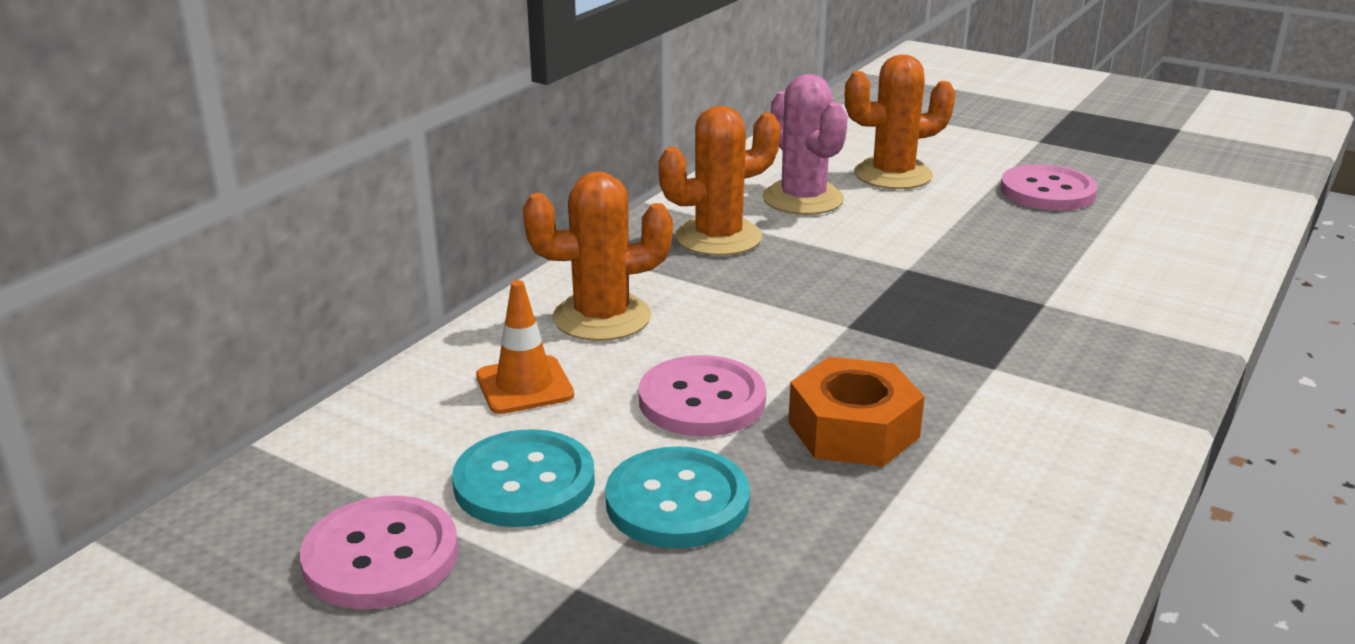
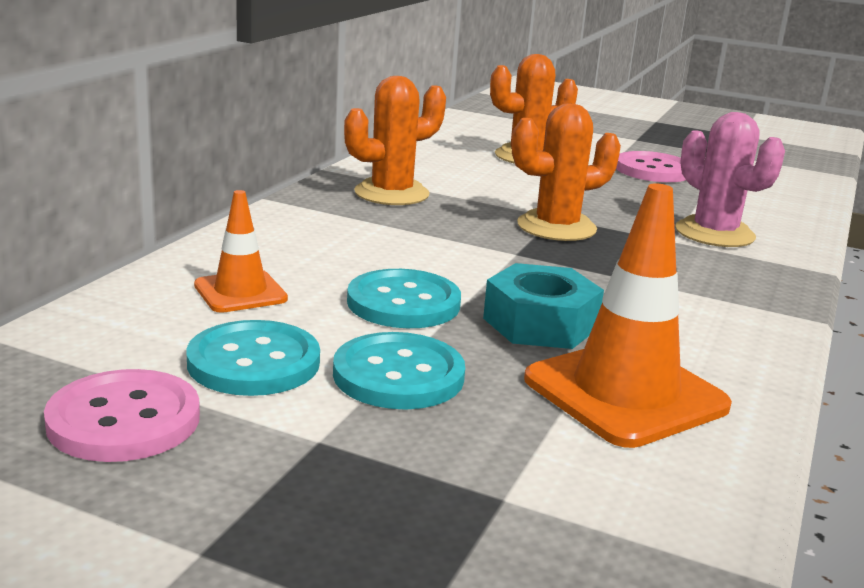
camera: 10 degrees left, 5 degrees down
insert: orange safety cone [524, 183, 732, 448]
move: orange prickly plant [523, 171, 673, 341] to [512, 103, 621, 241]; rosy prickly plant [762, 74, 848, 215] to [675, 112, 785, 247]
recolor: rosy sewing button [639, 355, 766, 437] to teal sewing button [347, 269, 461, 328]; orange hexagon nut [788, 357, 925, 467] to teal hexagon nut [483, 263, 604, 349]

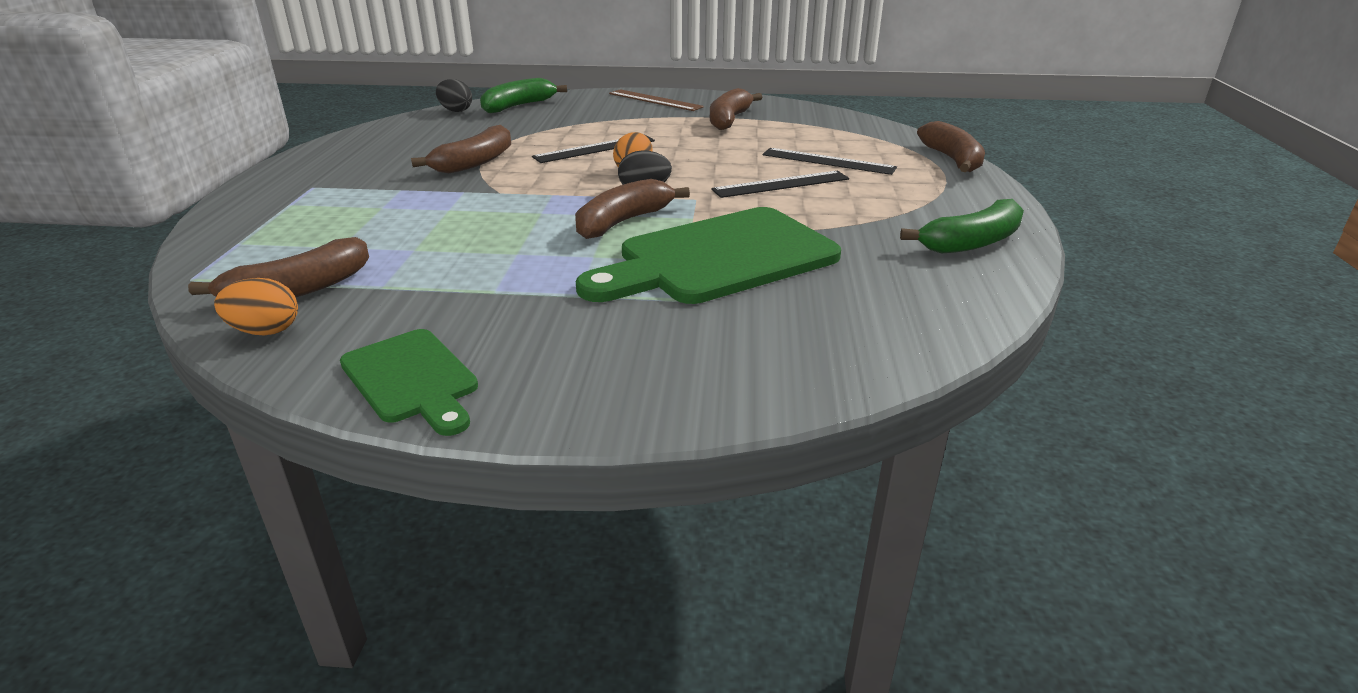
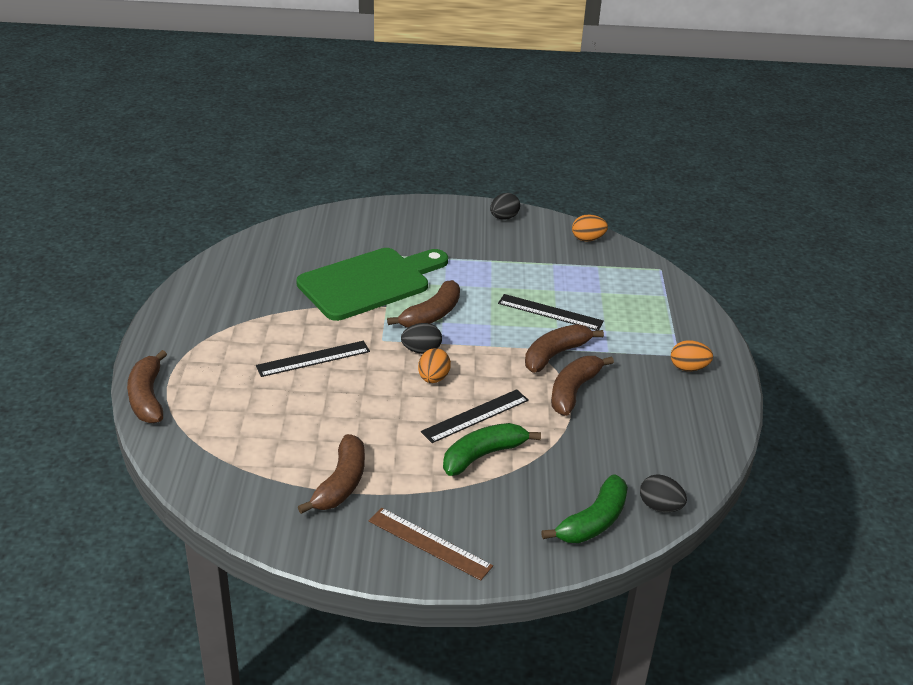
camera: 175 degrees right, 5 degrees up
insert: orange egg shape [671, 340, 713, 371]
move: leaf-green toy banana [900, 199, 1024, 253] to [443, 423, 541, 476]; jet-black straightedge [763, 148, 897, 175] to [498, 294, 604, 330]; dark brown toy banana [188, 237, 369, 297] to [525, 324, 604, 372]
replace: leaf-green bread board [340, 329, 478, 436] to jet-black egg shape [490, 193, 520, 220]

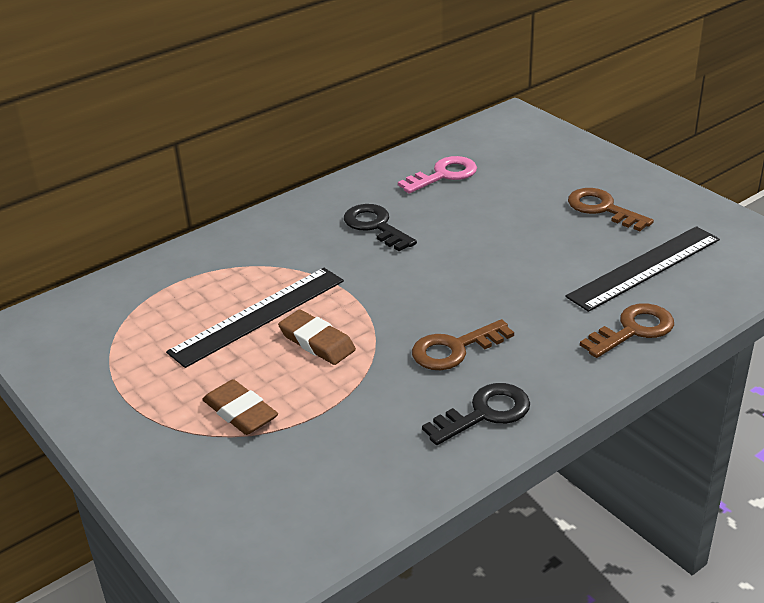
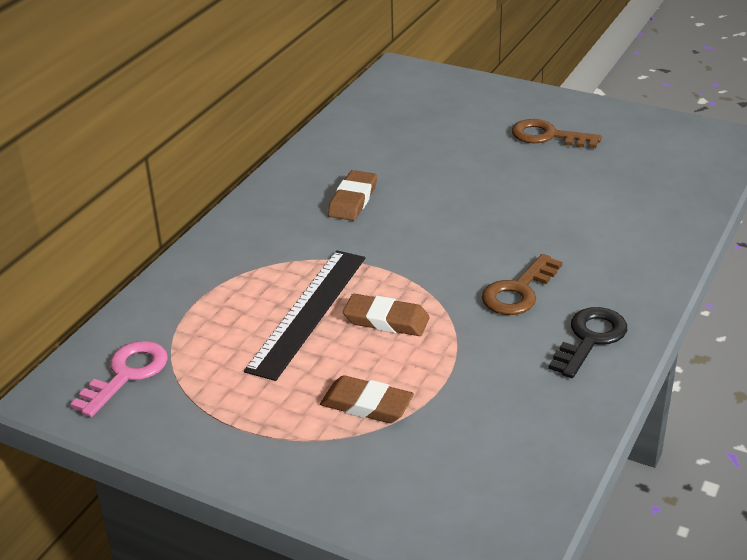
camera: 25 degrees left, 0 degrees up
delete: jet-black straightedge [566, 226, 720, 312]; dark brown door key [580, 303, 674, 358]
move: rosy door key [398, 156, 477, 194] to [70, 341, 168, 417]
replace: jet-black door key [344, 204, 417, 251] to dark brown pencil eraser [328, 170, 377, 221]

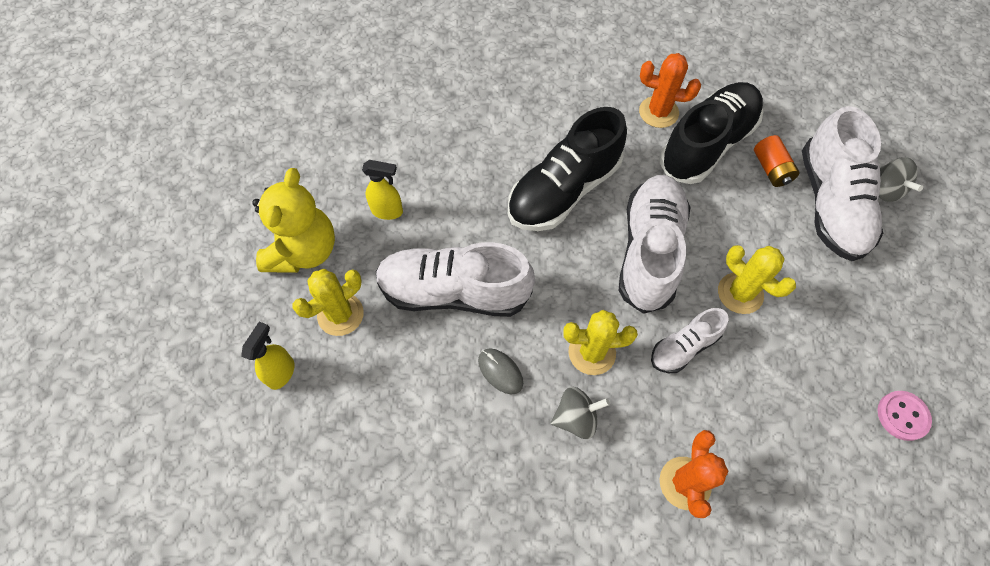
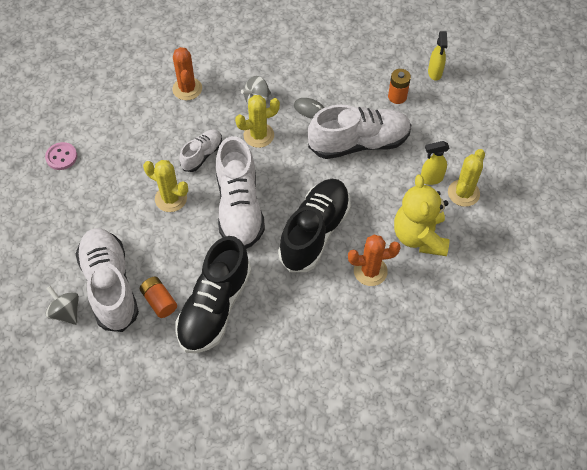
camera: 160 degrees right, 5 degrees down
insert: orange AA battery [388, 69, 411, 104]
move: orange prickly plant [639, 53, 701, 128] to [348, 235, 401, 286]; golden stuffed bear [252, 168, 335, 273] to [394, 175, 450, 256]; golden prickly plant [292, 269, 364, 336] to [448, 149, 485, 207]

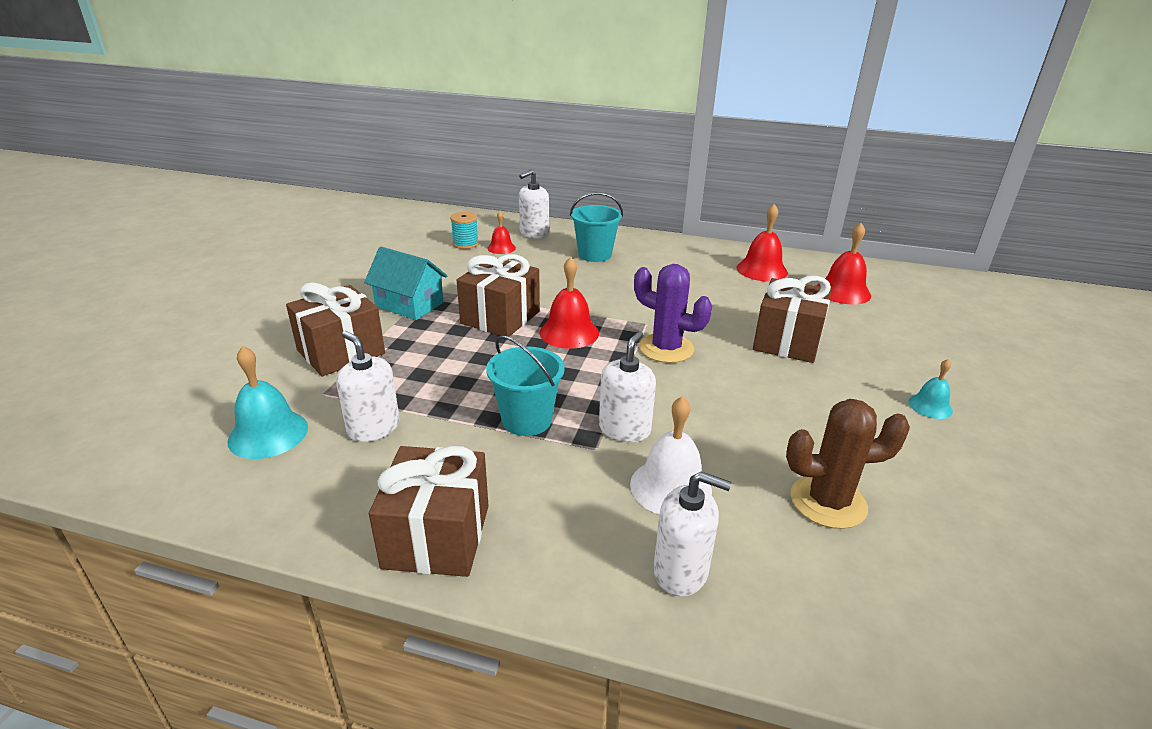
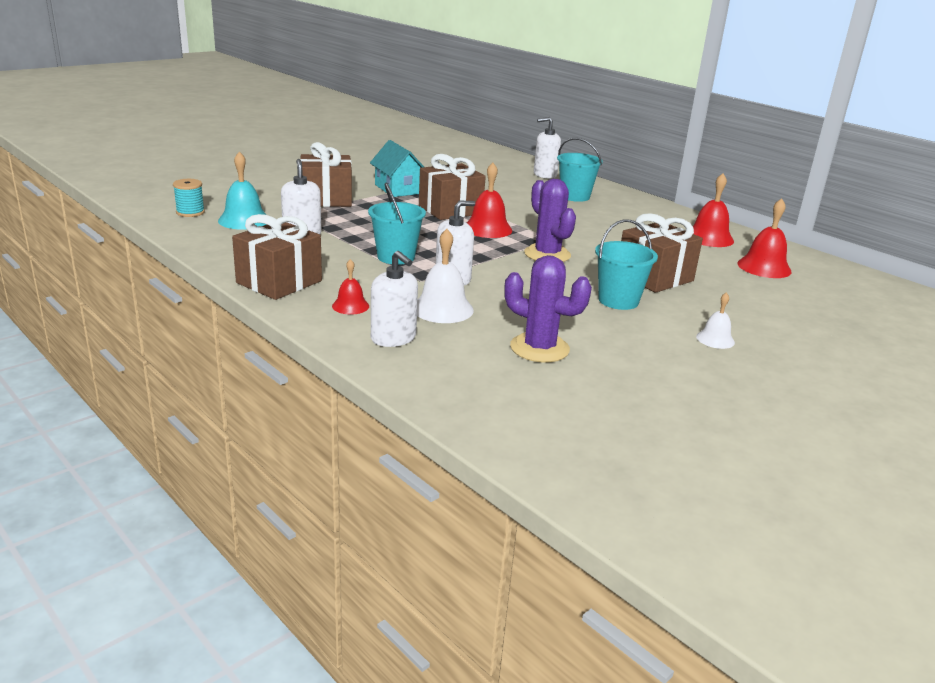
camera: 30 degrees right, 5 degrees down
insert: teal bucket [595, 219, 658, 310]
move: teal bobbin [450, 212, 479, 249] to [173, 179, 205, 217]; scarlet school bell [487, 211, 516, 254] to [332, 259, 369, 315]
recolor: dark brown prickly plant [786, 399, 910, 529] to violet prickly plant [504, 255, 592, 363]; teal school bell [908, 359, 953, 419] to pure white school bell [696, 292, 735, 349]

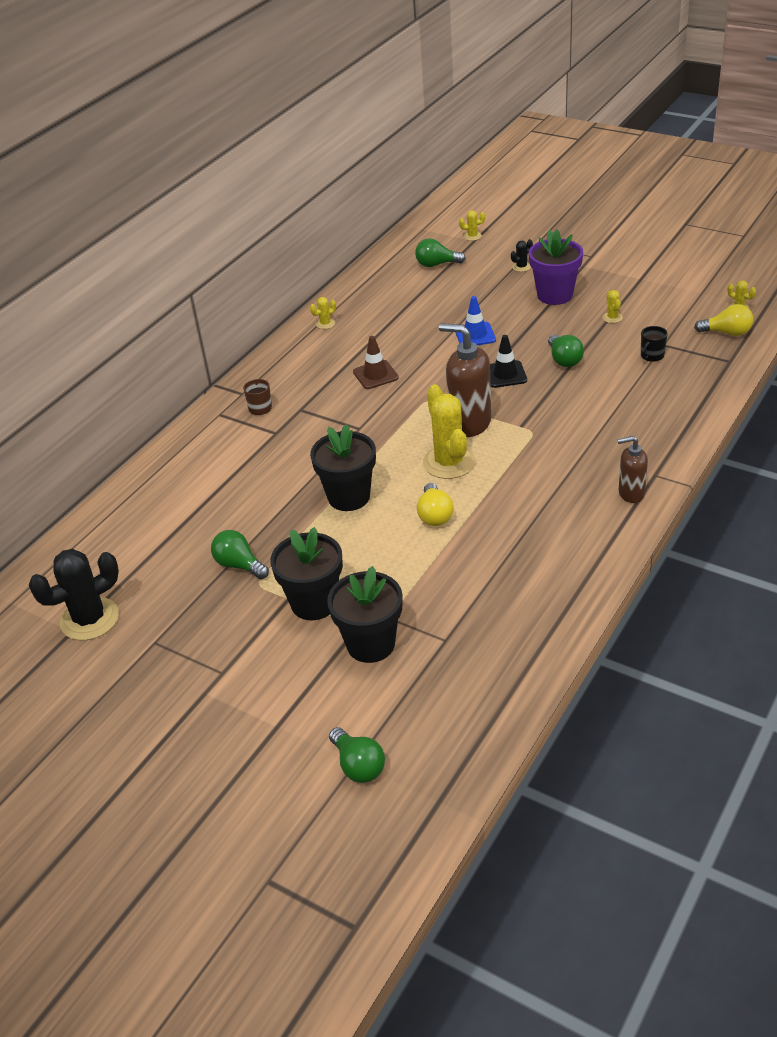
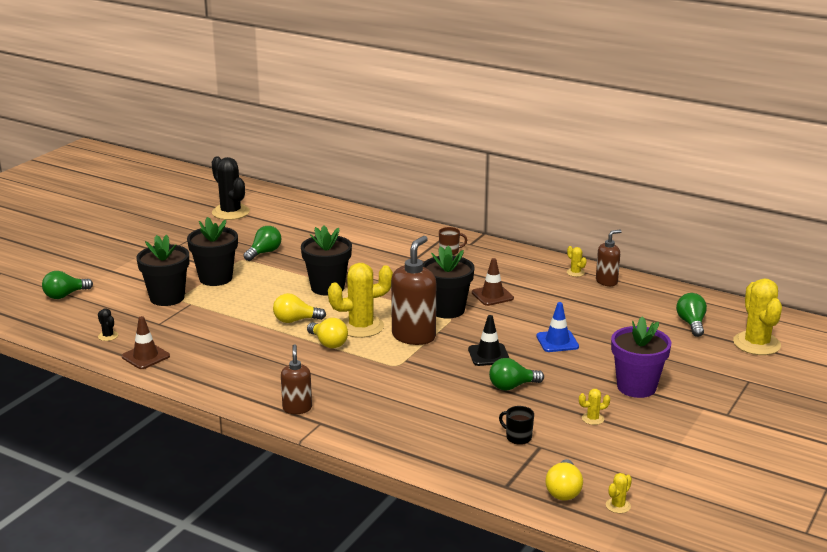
camera: 85 degrees right, 15 degrees down
insert: dark brown safety cone [122, 316, 170, 369]; golden bulb [307, 318, 348, 348]; jet-black flower pot [423, 246, 475, 319]; dark brown soap pump [596, 230, 622, 286]
move: jet-black prickly plant [511, 239, 533, 272] to [98, 308, 118, 341]
resize: golden prickly plant [459, 210, 485, 241] = [733, 278, 782, 355] x2.30

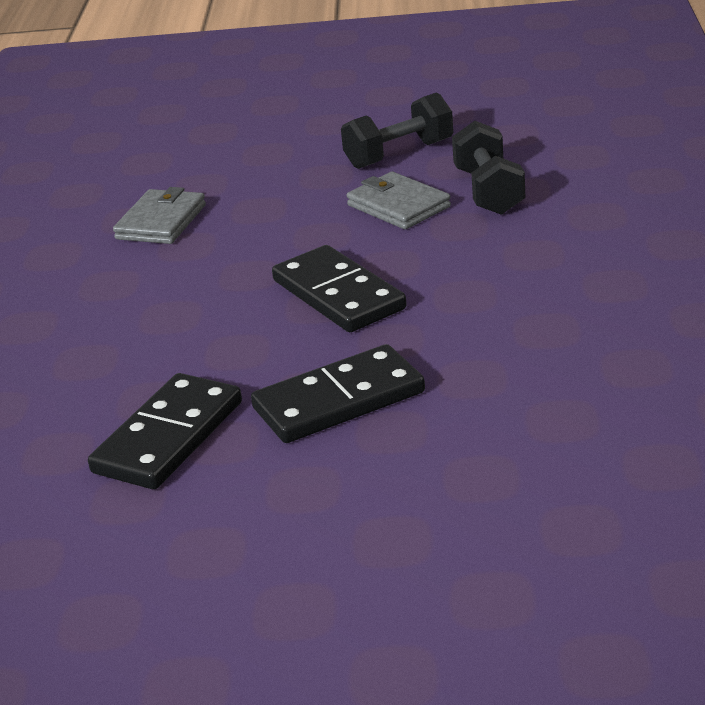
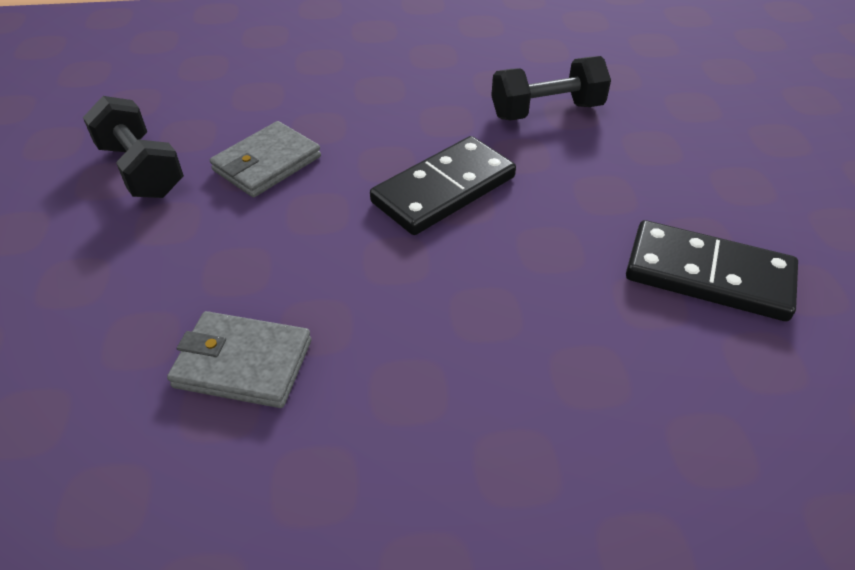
camera: 100 degrees left, 15 degrees up
delete: jet-black domino [251, 344, 425, 443]
move: jet-black free weight [452, 121, 526, 215] to [491, 56, 611, 121]

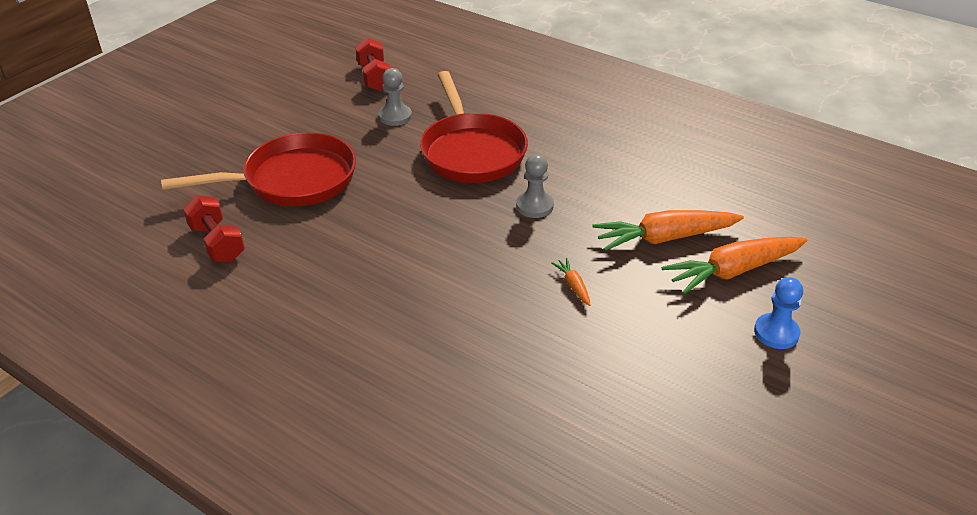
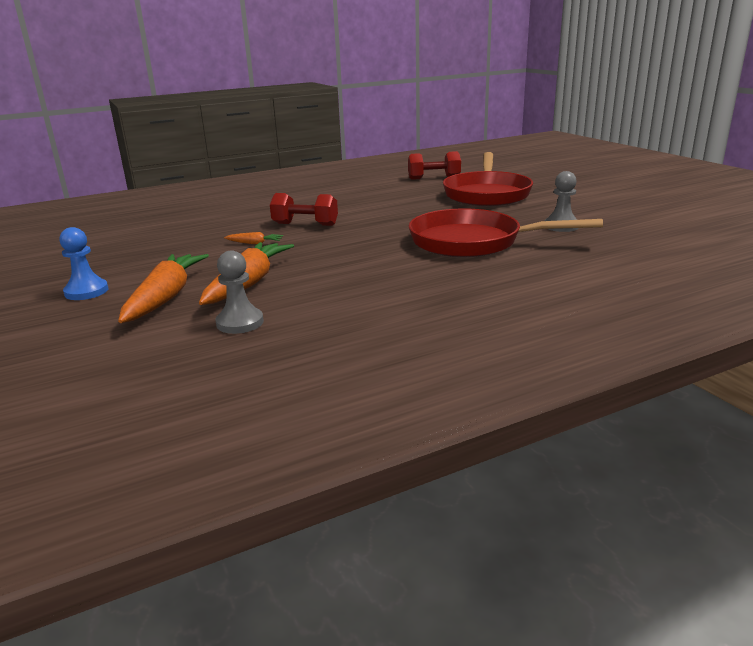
camera: 120 degrees right, 15 degrees down
move: ash-grey chess pawn [516, 154, 554, 218] to [216, 251, 264, 334]; scarlet free weight [355, 38, 391, 91] to [270, 193, 338, 226]

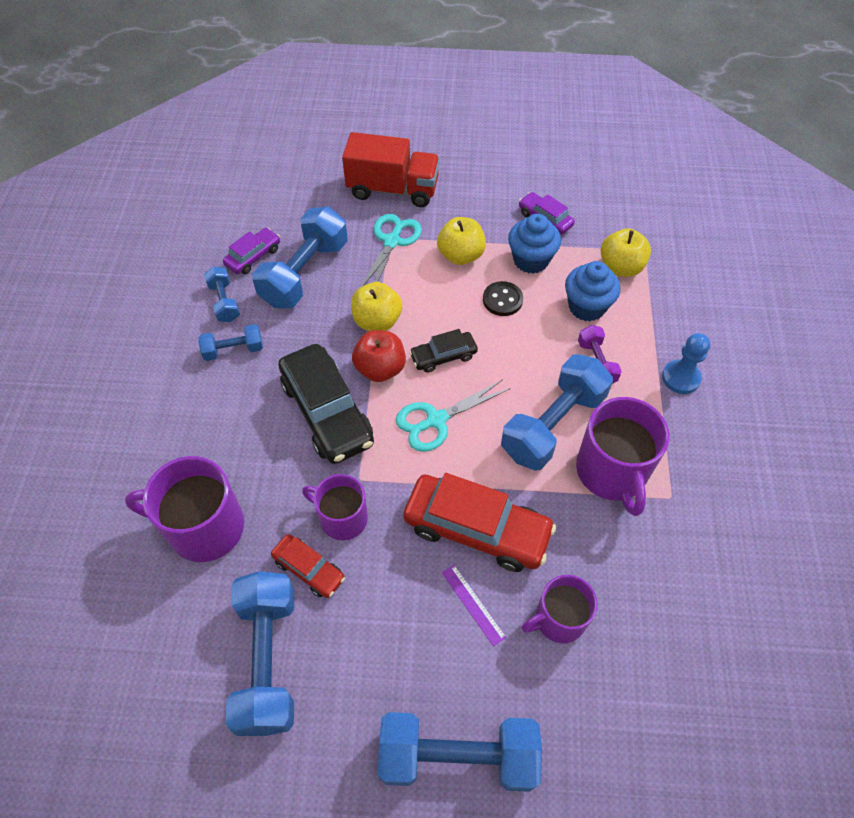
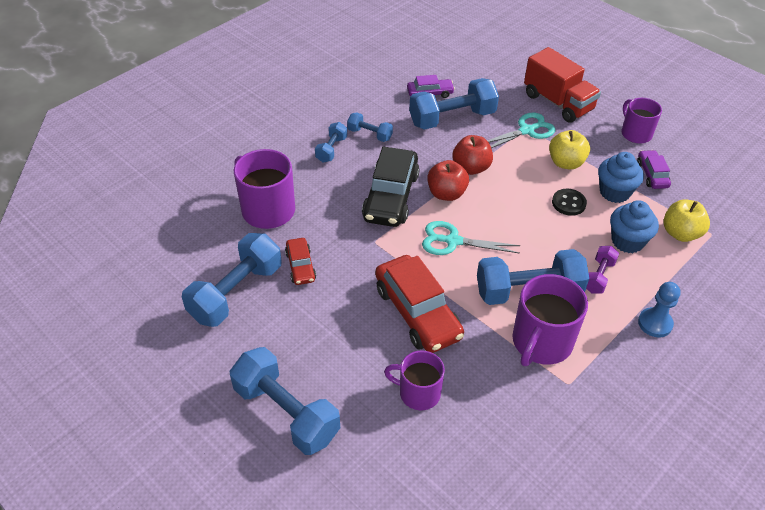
camera: 40 degrees right, 10 degrees down
delete: jet-black toy car [409, 329, 478, 373]; violet straightedge [442, 565, 507, 647]
move: cobalt free weight [204, 266, 240, 322] to [315, 122, 347, 163]; violet tea mug [302, 474, 368, 540] to [621, 98, 662, 143]
recolor: golden apple [351, 282, 402, 331] to scarlet apple [452, 135, 493, 175]

